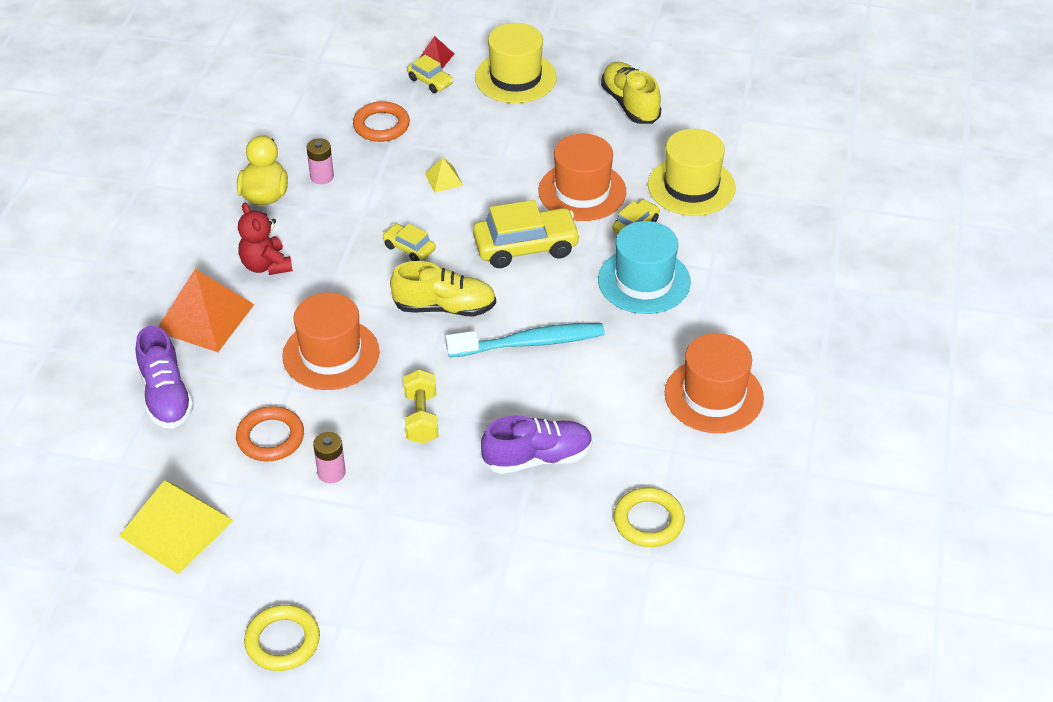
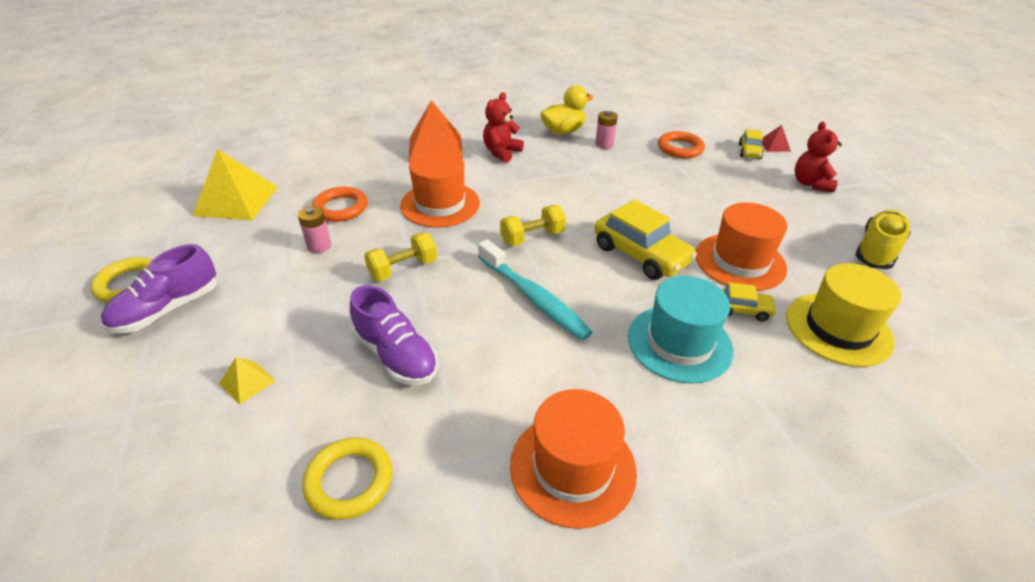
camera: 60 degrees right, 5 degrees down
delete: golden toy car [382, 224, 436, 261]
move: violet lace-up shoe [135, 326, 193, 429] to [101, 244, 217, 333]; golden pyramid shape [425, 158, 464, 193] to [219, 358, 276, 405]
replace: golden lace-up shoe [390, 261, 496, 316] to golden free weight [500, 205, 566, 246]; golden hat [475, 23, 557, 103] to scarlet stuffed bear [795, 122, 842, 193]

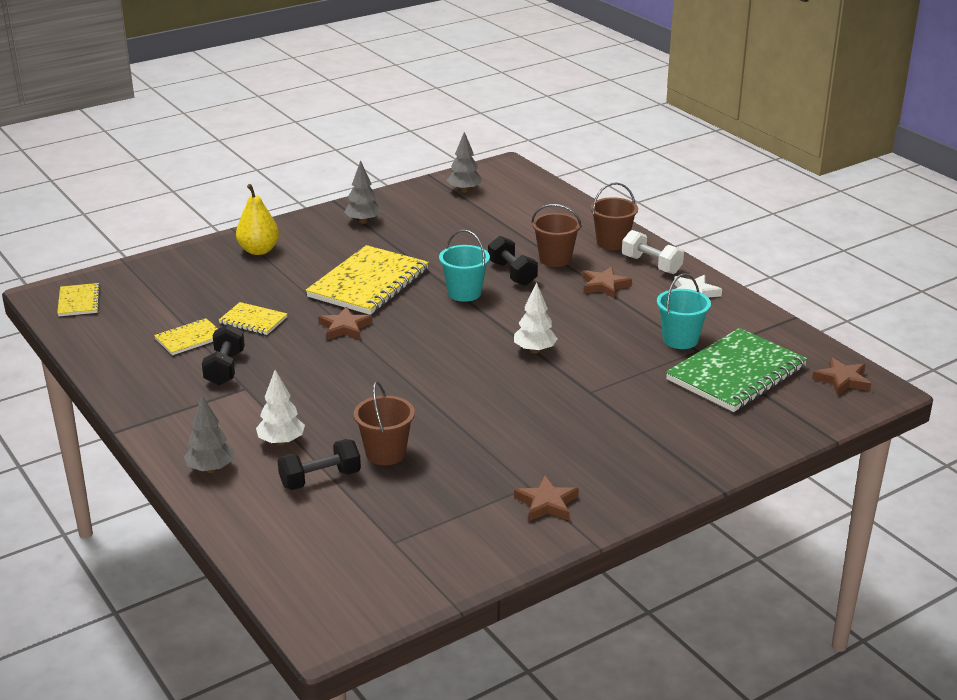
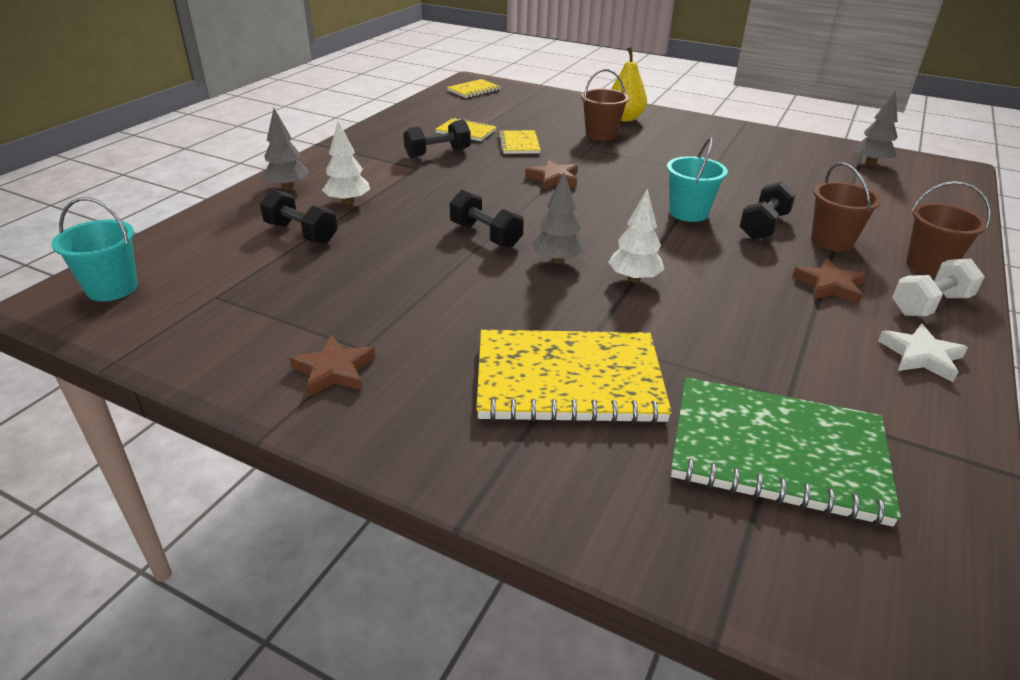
camera: 60 degrees right, 5 degrees up
delete: dark brown five-pointed star [812, 357, 871, 396]
insert: jet-black free weight [449, 190, 524, 248]
move: teal bucket [657, 273, 711, 349] to [52, 197, 138, 301]; golden notebook [306, 245, 429, 315] to [476, 330, 672, 424]; ash-grey fir tree [344, 160, 382, 224] to [532, 173, 585, 264]; dark brown bucket [354, 381, 415, 465] to [581, 69, 629, 141]
rotate: pure white free weight [622, 230, 684, 274] = [892, 259, 985, 316] 45 degrees clockwise

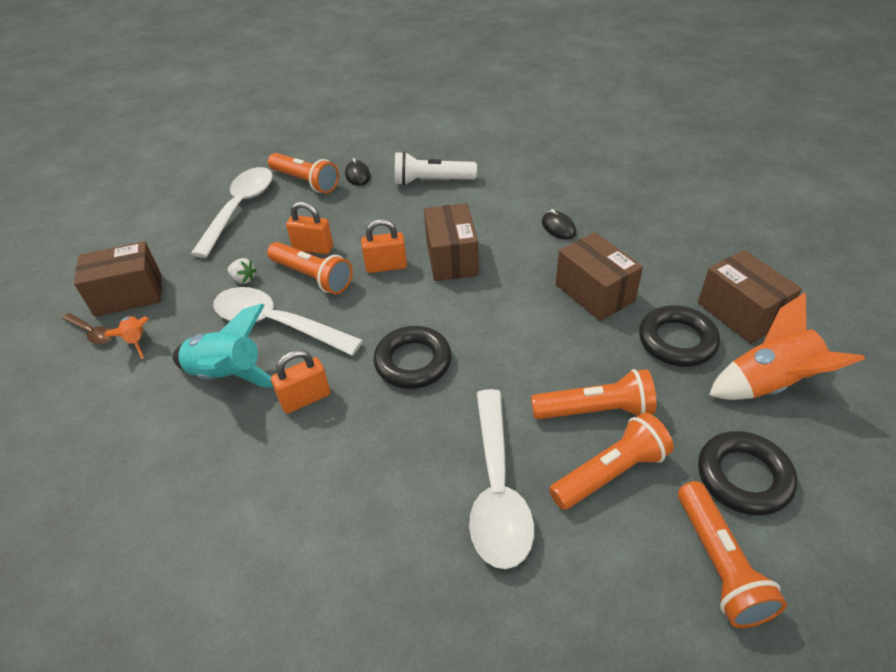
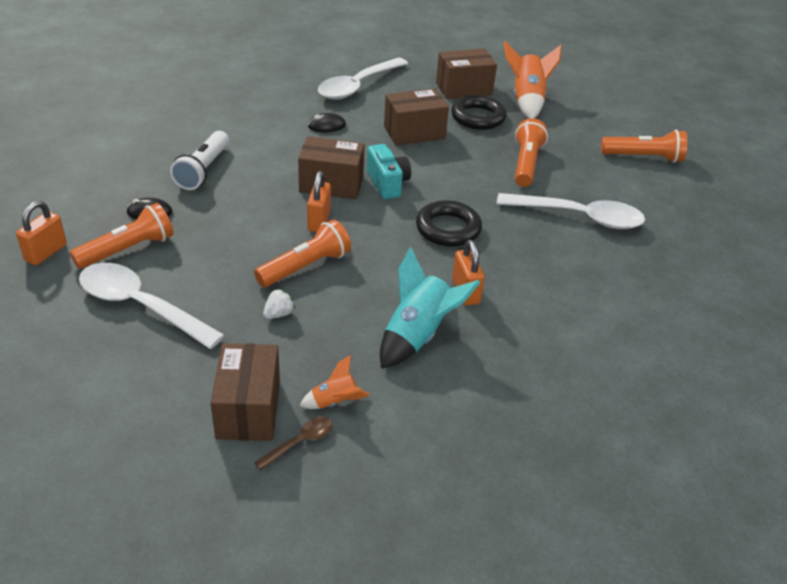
camera: 80 degrees left, 5 degrees down
delete: orange flashlight [549, 413, 674, 510]; jet-black hoop [698, 431, 797, 516]
insert: teal compact camera [367, 144, 411, 199]
move: orange small lock [286, 202, 333, 254] to [16, 201, 67, 265]; pure white tablespoon [213, 287, 363, 356] to [318, 57, 408, 100]

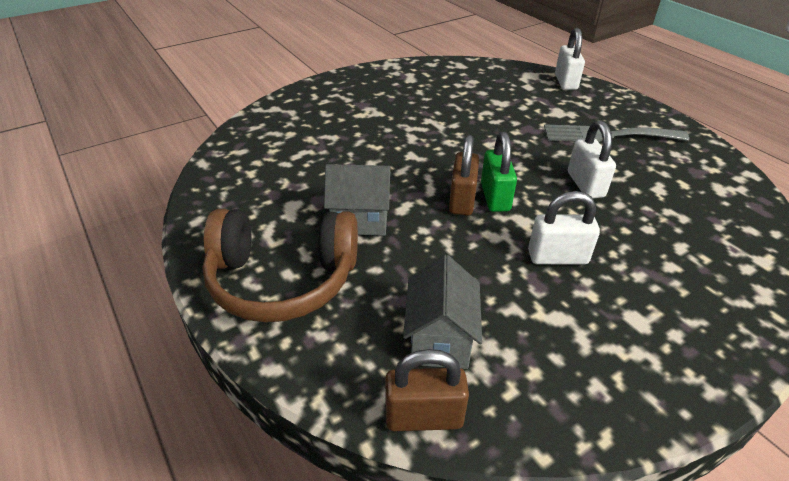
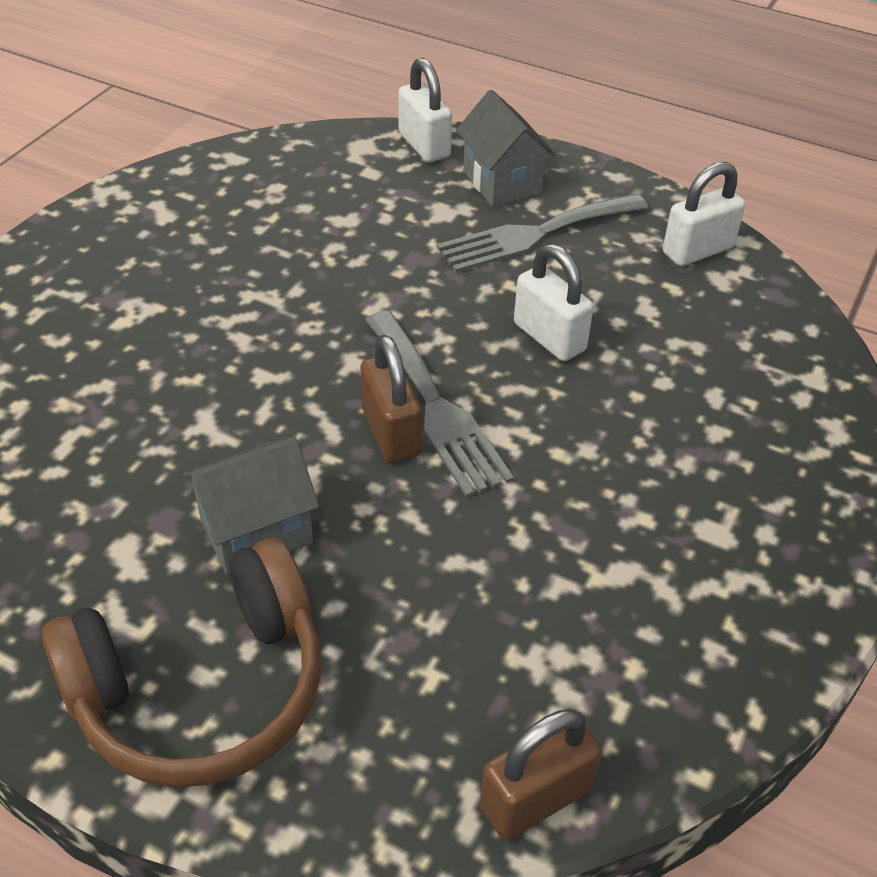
camera: 30 degrees left, 5 degrees up
move: ash-grey toy house [403, 255, 482, 369] to [456, 90, 555, 207]; pure white small lock [528, 191, 600, 264] to [663, 162, 745, 266]
replace: leaf-green small lock [481, 132, 517, 212] to ash-grey dinner fork [365, 311, 514, 498]

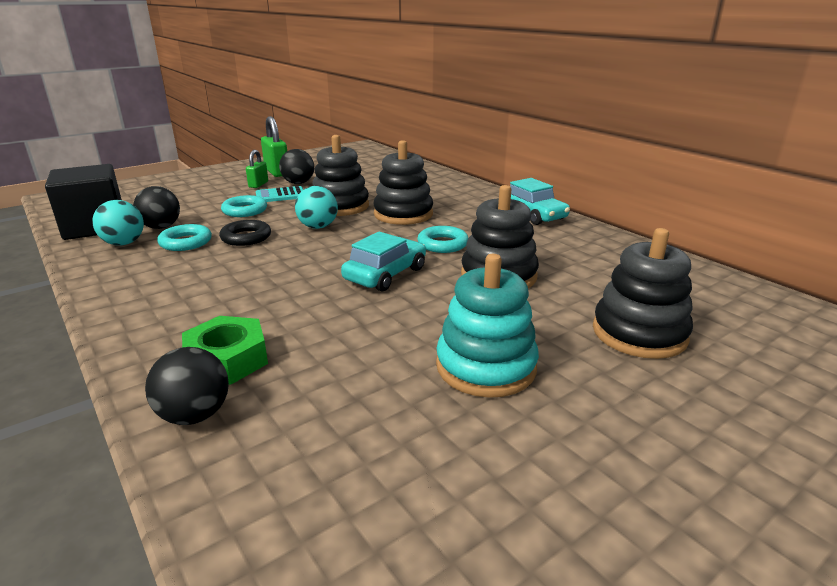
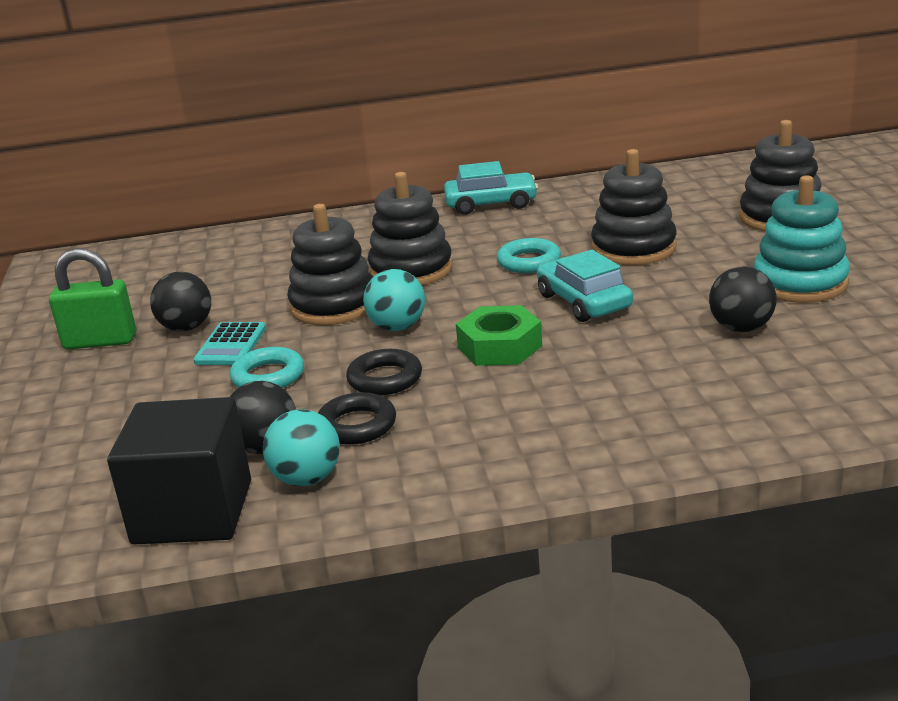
camera: 60 degrees left, 0 degrees up
delete: leaf-green small lock [246, 150, 268, 188]
move: leaf-green hexagon nut [182, 316, 268, 385] to [456, 305, 542, 366]; jet-black play ball [145, 347, 229, 425] to [709, 266, 777, 332]
recolor: teal hoop [157, 224, 212, 251] to jet-black hoop [318, 392, 396, 445]

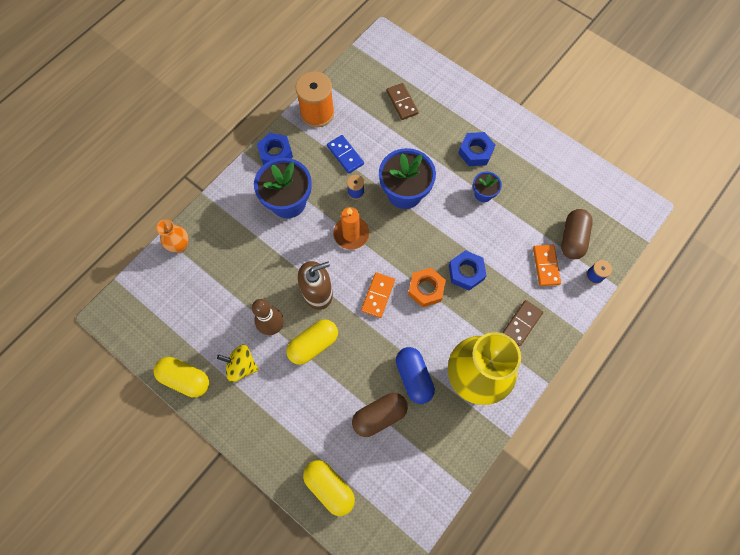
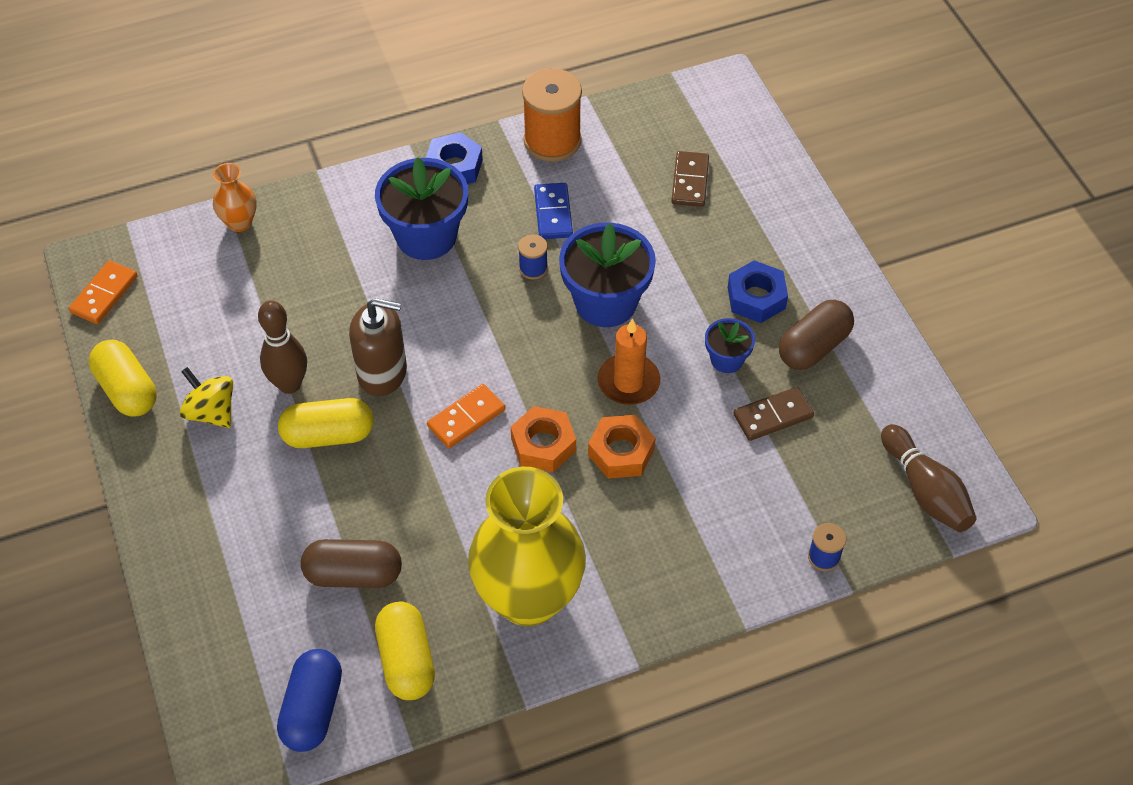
camera: 30 degrees right, 15 degrees down
insert: dark brown tenpin [881, 424, 977, 532]
move: orange domino [533, 245, 561, 286] to [69, 260, 137, 324]; cobalt pill shape [396, 347, 435, 404] to [277, 649, 342, 752]; golden pill shape [303, 460, 355, 516] to [375, 602, 435, 700]; orange pillar candle [333, 207, 369, 250] to [597, 318, 660, 405]; dark brown domino [502, 300, 543, 346] to [733, 387, 814, 441]; dark brown pill shape [561, 209, 593, 259] to [779, 300, 854, 370]
recolor: cobalt hexagon nut [449, 250, 487, 290] to orange hexagon nut [588, 415, 656, 479]

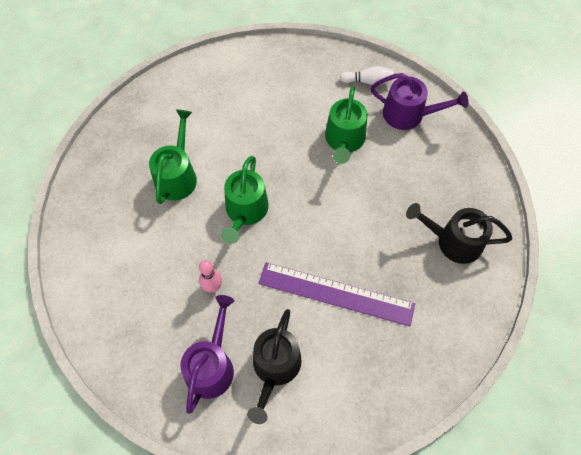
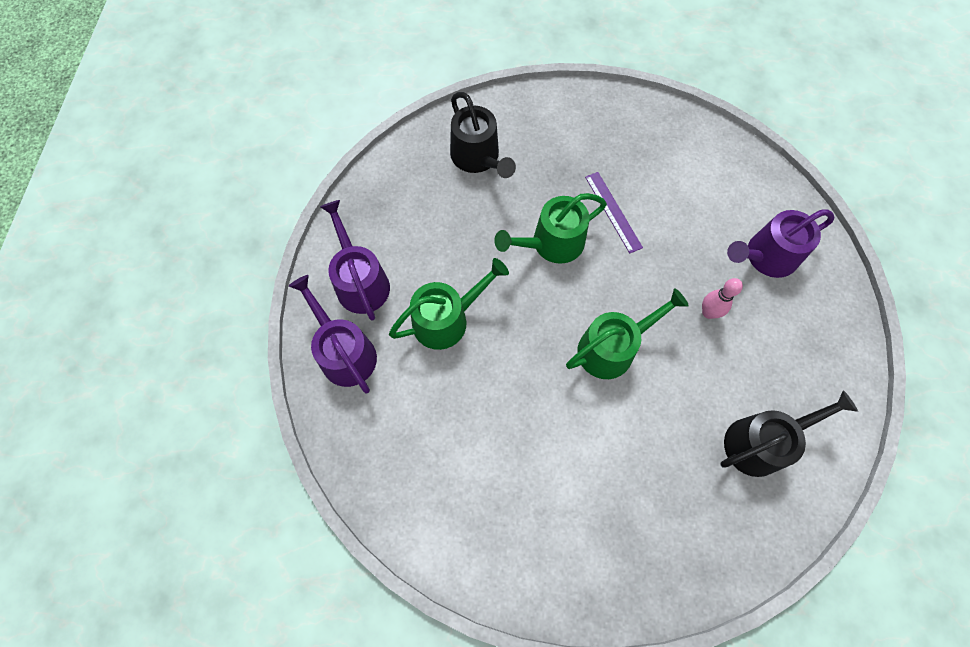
camera: 130 degrees left, 5 degrees up
move: leaf-green watering pot [149, 109, 197, 204] to [494, 193, 607, 264]; jet-black watering pot [247, 309, 302, 424] to [720, 390, 858, 477]
replace: pure white tenpin [340, 66, 394, 85] to violet watering pot [289, 275, 377, 393]
resize: violet straightedge [259, 262, 415, 326] = [585, 172, 643, 253] x0.56

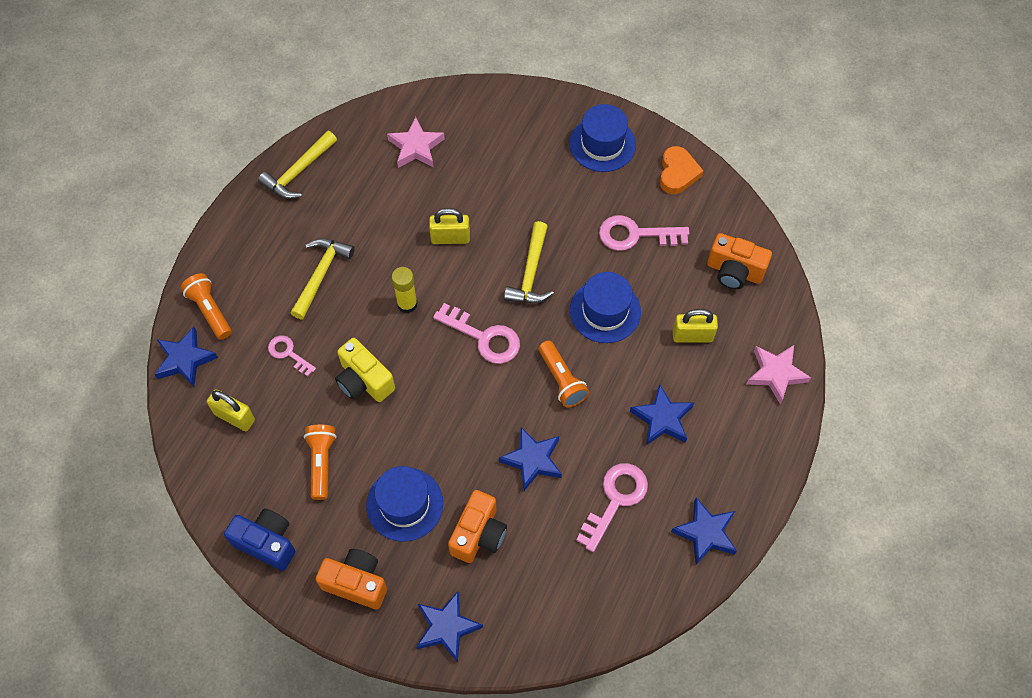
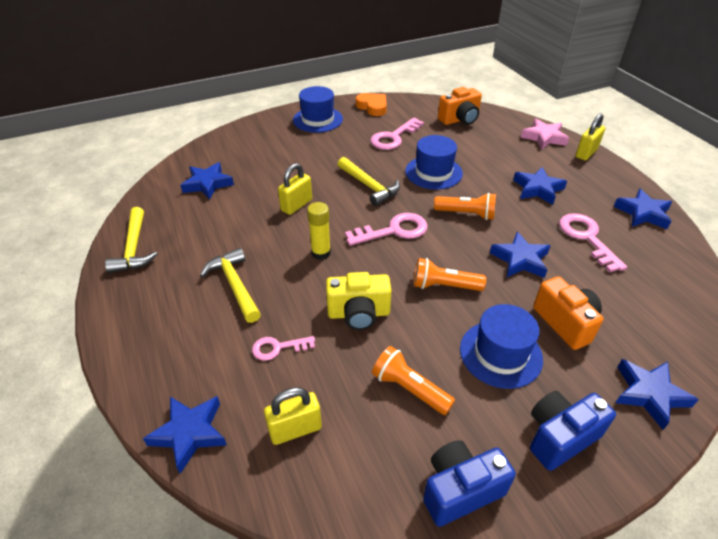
camera: 50 degrees left, 20 degrees down
move: orange flashlight [180, 273, 232, 340] to [414, 258, 486, 291]; golden small lock [673, 309, 718, 343] to [576, 113, 605, 161]
recolor: rosy five-pointed star [387, 117, 445, 168] to cobalt five-pointed star [180, 162, 234, 200]; orange compact camera [315, 549, 387, 609] to cobalt compact camera [530, 391, 616, 471]

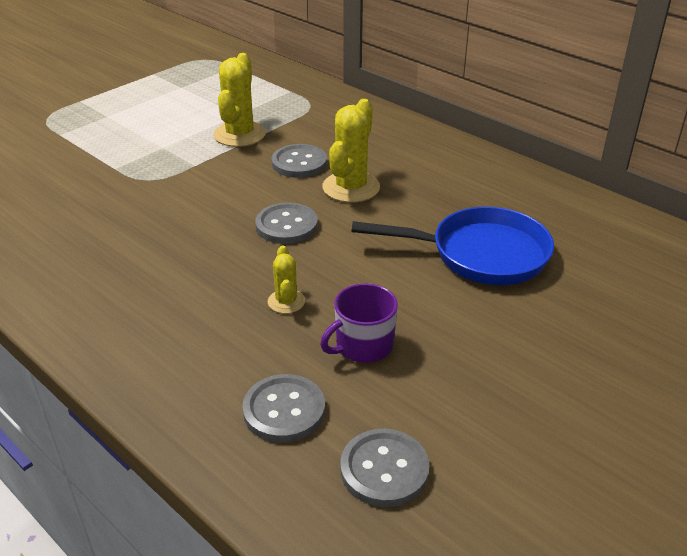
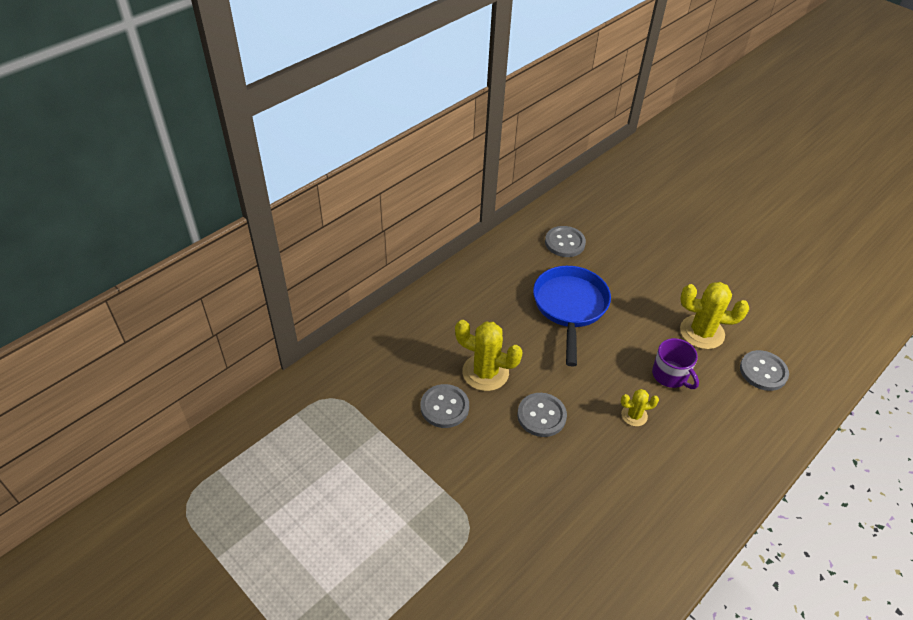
camera: 90 degrees left, 10 degrees up
move: ash-grey sewing button [242, 374, 325, 442] to [545, 226, 586, 257]; golden prickly plant [213, 53, 266, 147] to [680, 282, 749, 349]

